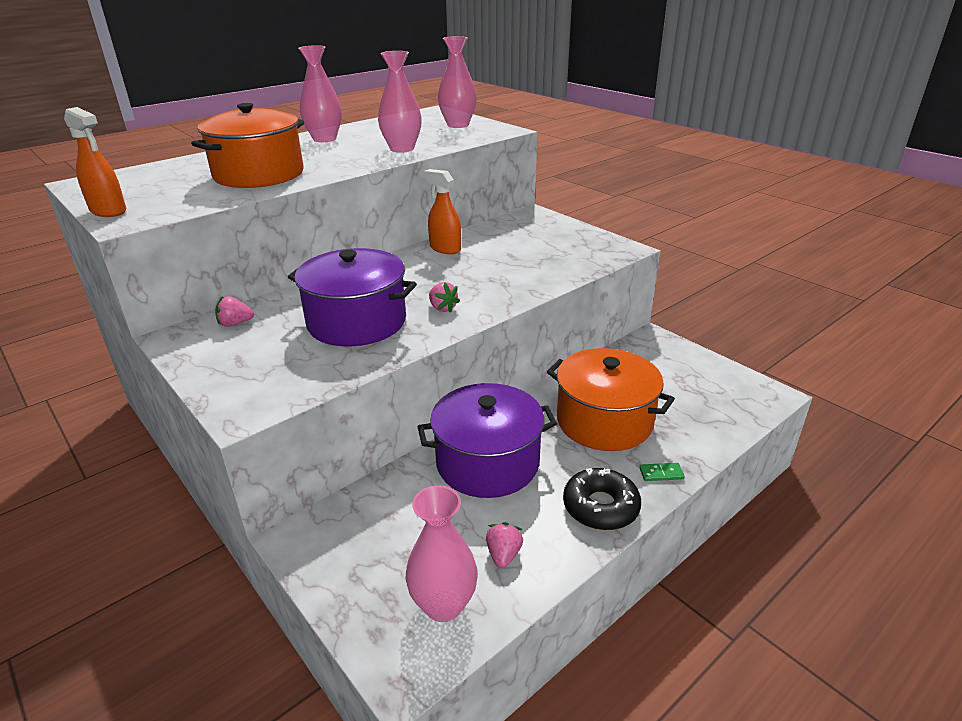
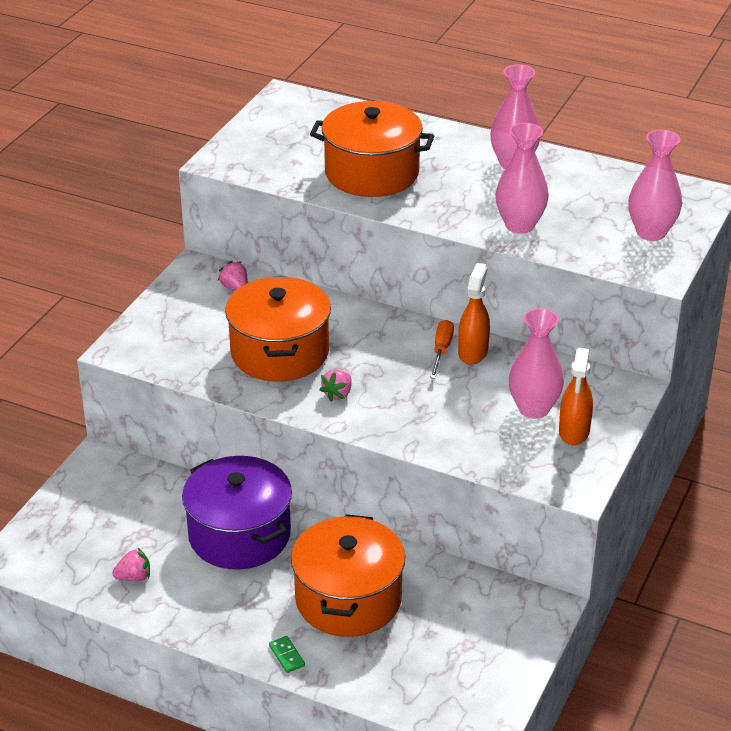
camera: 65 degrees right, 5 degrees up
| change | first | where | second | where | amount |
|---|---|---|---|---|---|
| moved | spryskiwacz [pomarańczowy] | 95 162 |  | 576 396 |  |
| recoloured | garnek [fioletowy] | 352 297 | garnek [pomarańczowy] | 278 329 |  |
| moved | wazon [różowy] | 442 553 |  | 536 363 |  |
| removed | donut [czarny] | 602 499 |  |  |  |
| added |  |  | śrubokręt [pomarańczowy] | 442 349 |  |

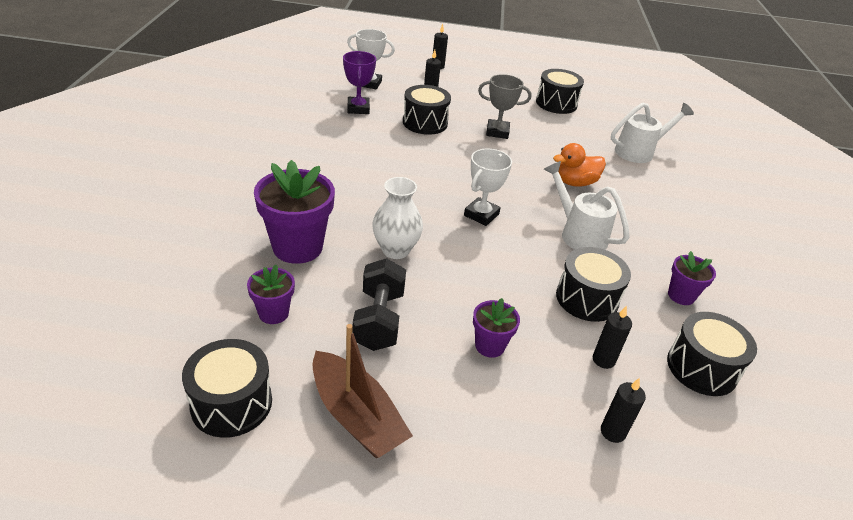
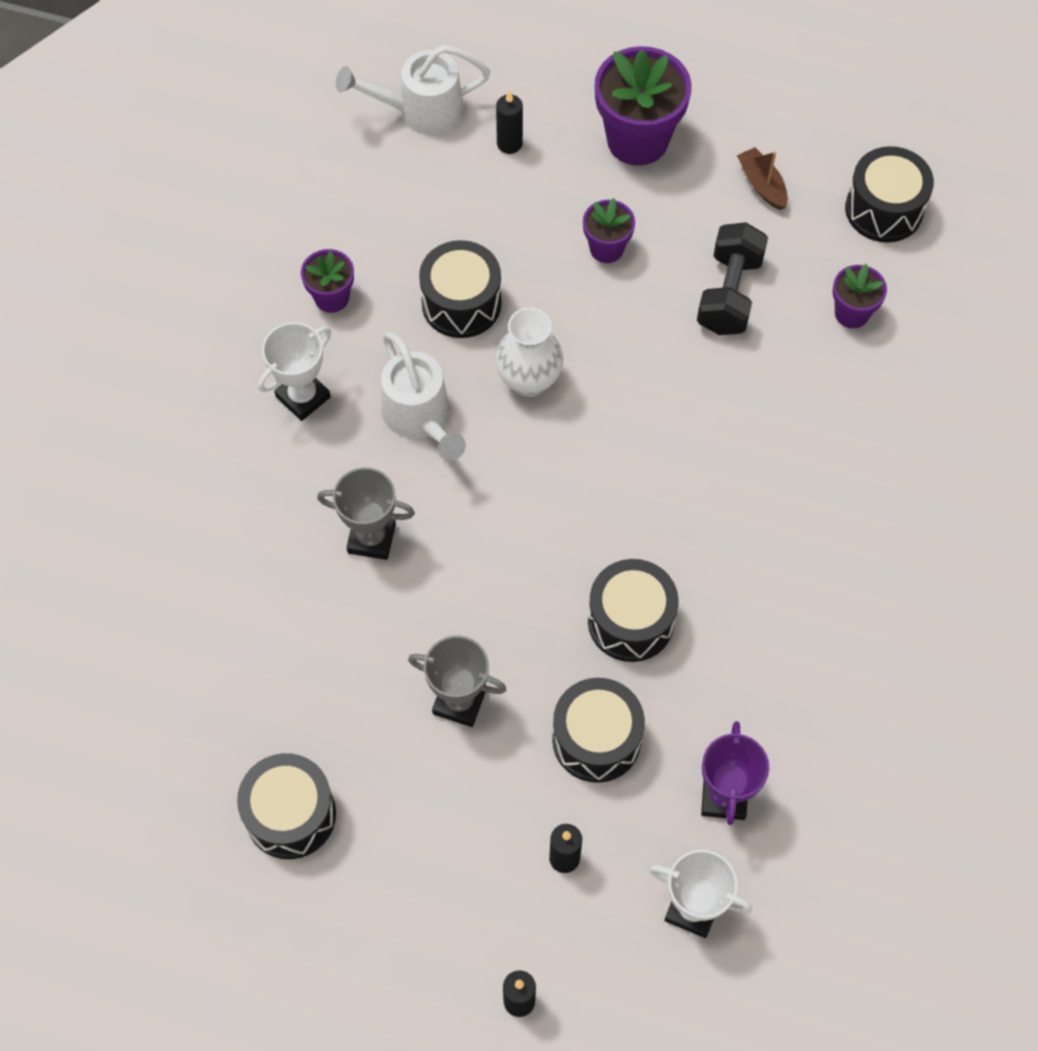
camera: 165 degrees left, 25 degrees up
| change | first | where | second | where | amount |
|---|---|---|---|---|---|
| moved | doniczka [fioletowy] | 294 212 |  | 643 106 |  |
| resized | łódka [brązowy] | 362 391 |  | 762 178 | x0.55 |
| moved | wazon [biały] | 397 218 |  | 529 352 |  |
| moved | puchar [biały] | 488 187 |  | 294 371 |  |
| replaced | kaczka [pomarańczowy] | 579 165 | puchar [szary] | 366 513 |  |
| removed | świeca [czarny] | 612 337 |  |  |  |
| moved | konewka [biały] | 652 133 |  | 413 90 |  |
| moved | bęben [czarny] | 712 354 |  | 633 610 |  |

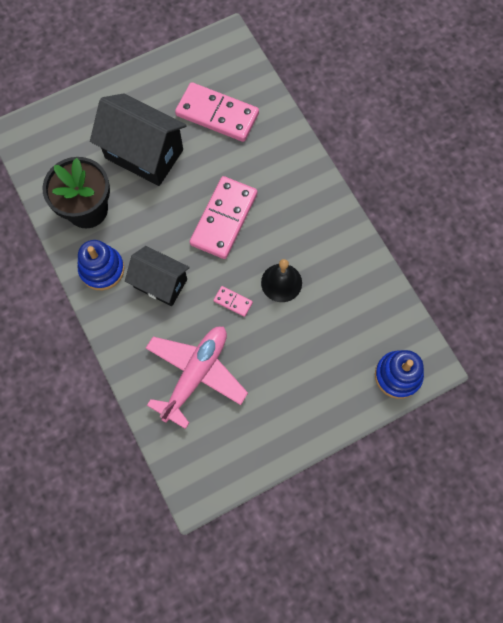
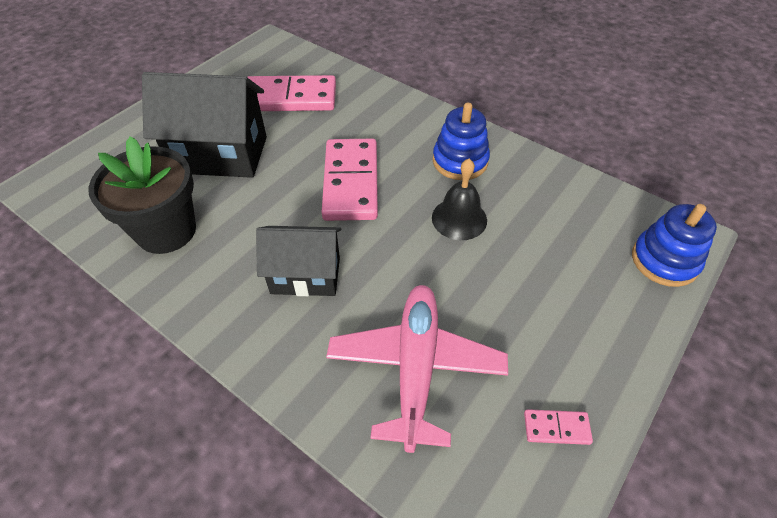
camera: 25 degrees left, 20 degrees down
| change | first | where | second | where | amount |
|---|---|---|---|---|---|
| moved | zabawka nakładanka [niebieski] | 101 265 |  | 461 141 |  |
| moved | kostka domina [różowy] | 233 301 |  | 558 427 |  |

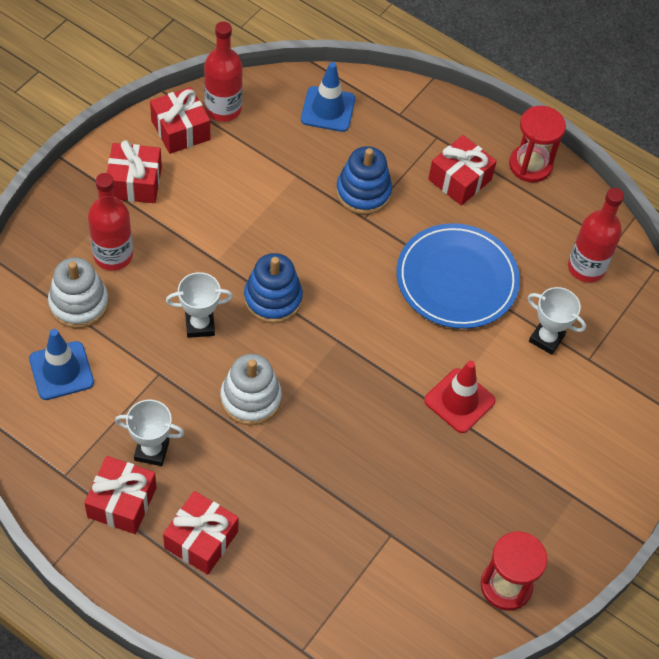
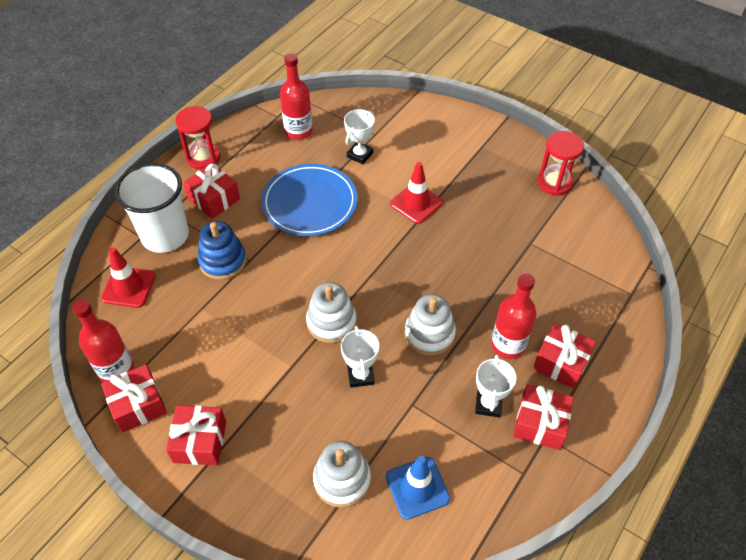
camera: 85 degrees left, 5 degrees down
| change | first | where | second | where | amount |
|---|---|---|---|---|---|
| moved | butelka [czerwony] | 110 222 |  | 513 316 |  |
| recoloured | zabawka nakładanka [niebieski] | 273 288 | zabawka nakładanka [biały] | 331 312 |  |
| recoloured | pachołek [niebieski] | 328 97 | pachołek [czerwony] | 128 277 |  |
| added |  |  | szklanka [biały] | 151 208 |  |

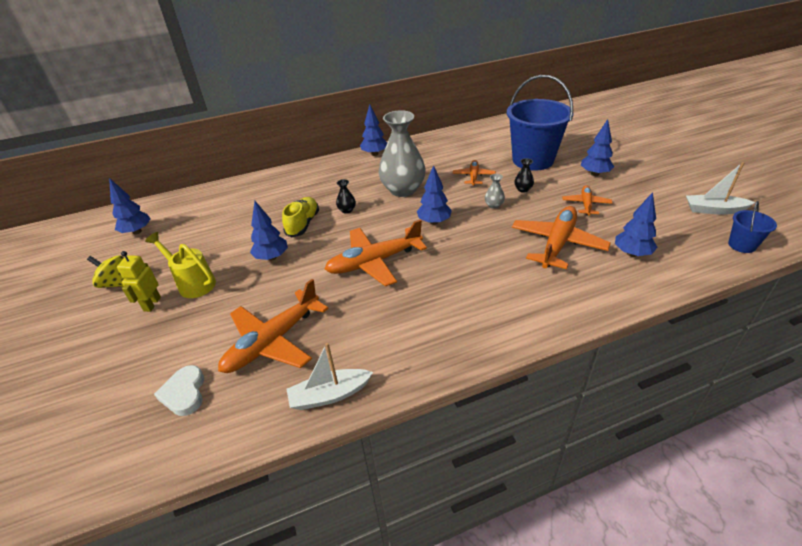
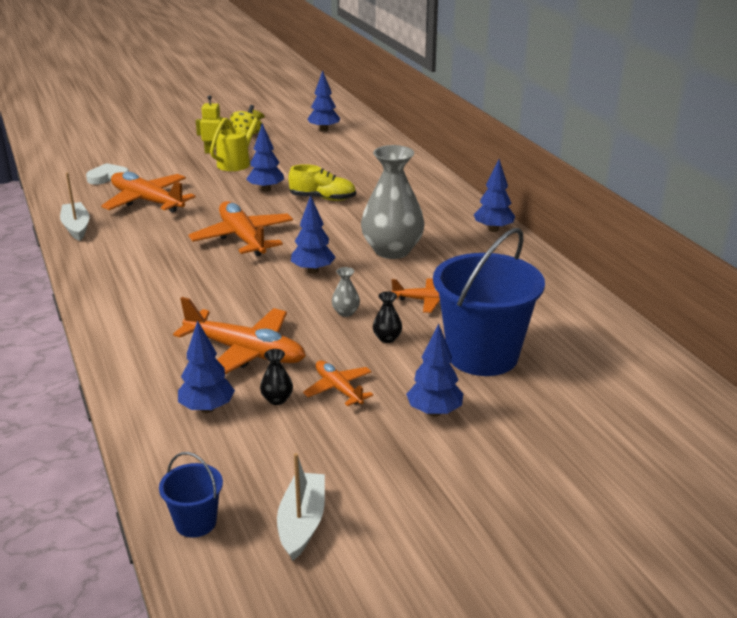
camera: 85 degrees right, 10 degrees down
| change | first | where | second | where | amount |
|---|---|---|---|---|---|
| moved | wazon [czarny] | 346 196 |  | 276 377 |  |
| turned | samolot [pomarańczowy] | 587 200 |  | 338 383 | 135 degrees counterclockwise |

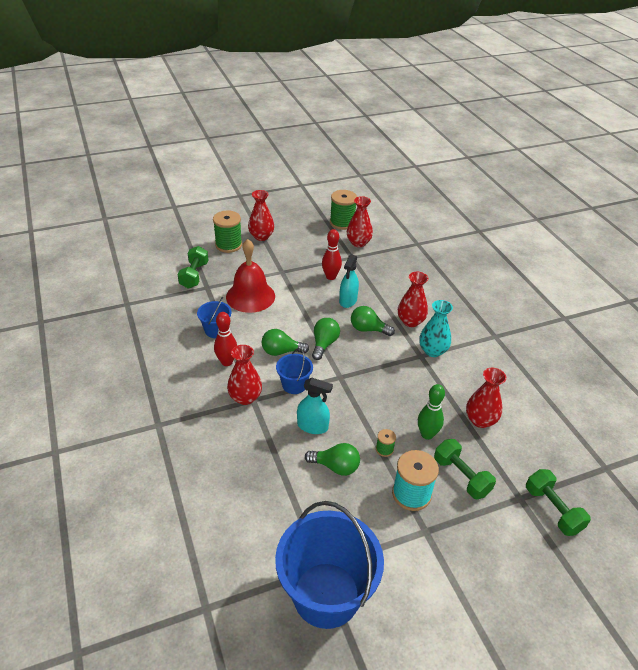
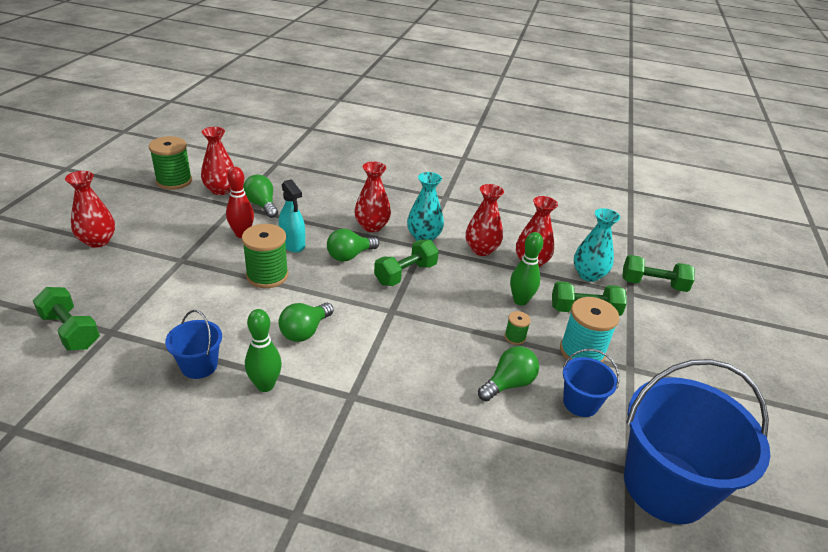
camera: 55 degrees left, 5 degrees down
| change | first | where | second | where | amount |
|---|---|---|---|---|---|
| moved | szpulka [zielony] | 227 231 |  | 265 256 |  |
| recoloured | kręgiel [czerwony] | 225 339 | kręgiel [zielony] | 263 350 |  |
| removed | dzwonek [czerwony] | 250 276 |  |  |  |
| moved | wazon [czerwony] | 244 375 |  | 485 220 |  |
| moved | wiadro [niebieski] | 294 371 |  | 591 383 |  |
| removed | spryskiwacz [turkusowy] | 315 406 |  |  |  |
| moved | żarówka [zielony] | 326 339 |  | 260 196 |  |
| added |  |  | hantel [zielony] | 406 263 |  |
| added |  |  | wazon [turkusowy] | 597 245 |  |

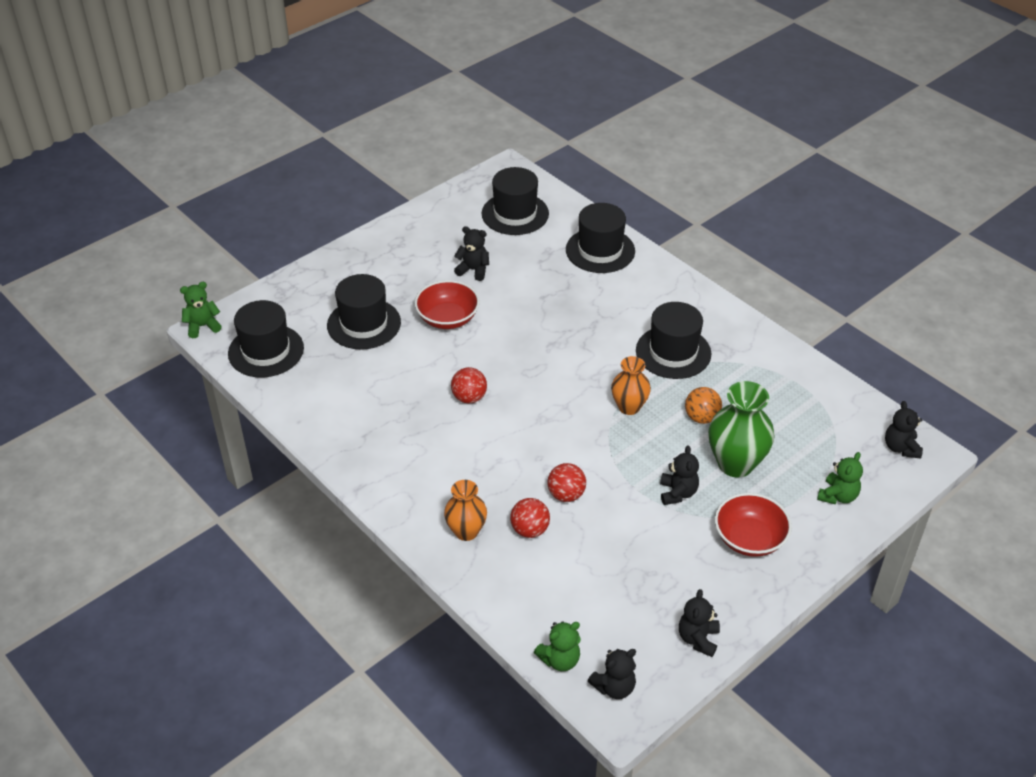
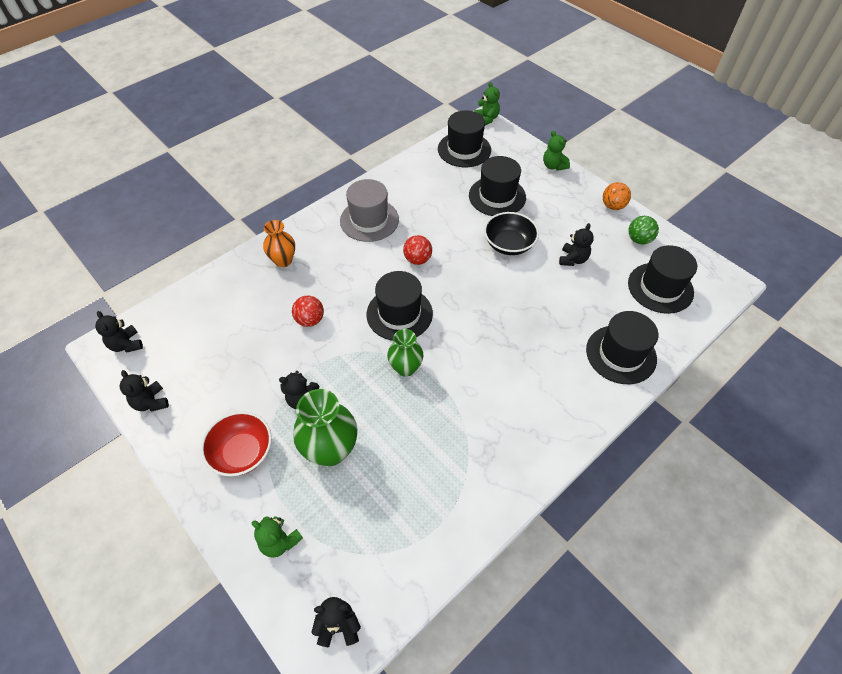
camera: 90 degrees right, 10 degrees up
| change | first | where | second | where | amount |
|---|---|---|---|---|---|
| recoloured | miska [czerwony] | 447 304 | miska [czarny] | 511 233 |  |
| removed | piłka [czerwony] | 530 518 |  |  |  |
| moved | miś [zielony] | 557 646 |  | 556 150 |  |
| recoloured | wazon [pomarańczowy] | 631 385 | wazon [zielony] | 405 353 |  |
| moved | kapelusz [czarny] | 673 340 |  | 399 306 |  |
| turned | miś [czarny] | 699 623 |  | 144 391 | 135 degrees counterclockwise |
| moved | piłka [pomarańczowy] | 703 405 |  | 617 196 |  |
| added |  |  | kapelusz [szary] | 369 210 |  |
| added |  |  | piłka [zielony] | 643 230 |  |

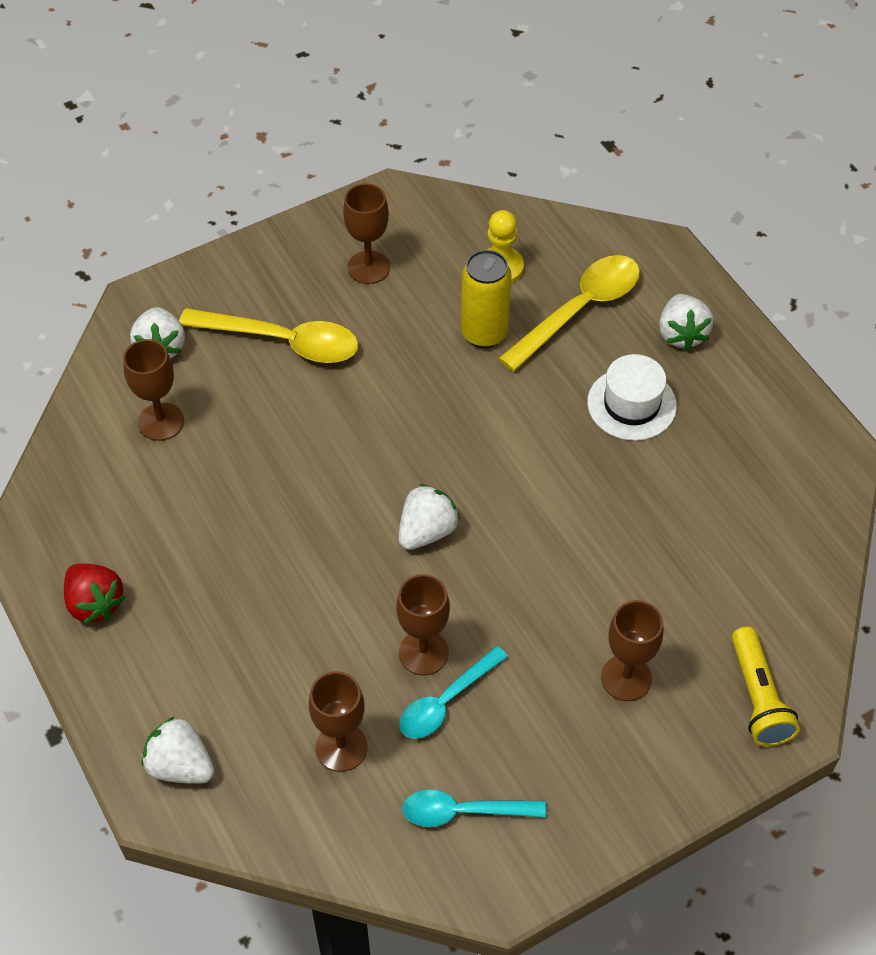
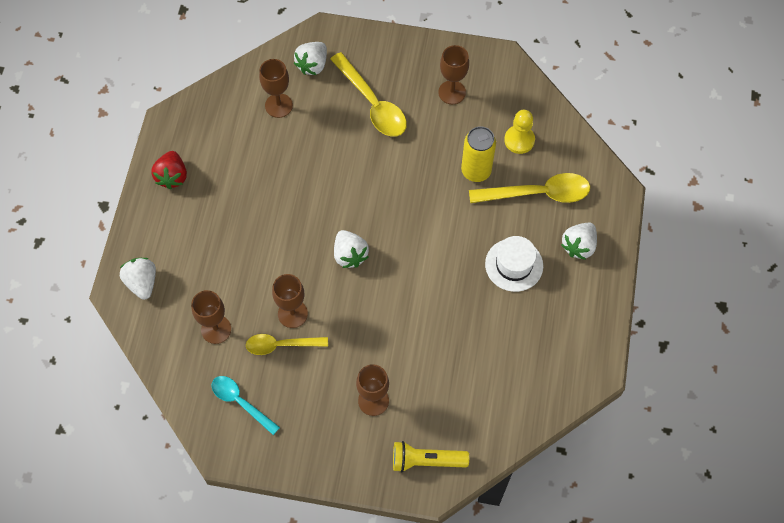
camera: 40 degrees right, 10 degrees up
| change | first | where | second | where | amount |
|---|---|---|---|---|---|
| turned | truskawka [biały] | 429 517 |  | 351 249 | 75 degrees clockwise |
| recoloured | łyżka [turkusowy] | 453 692 | łyżka [żółty] | 287 344 |  |
| turned | latarka [żółty] | 766 686 |  | 431 456 | 60 degrees clockwise |

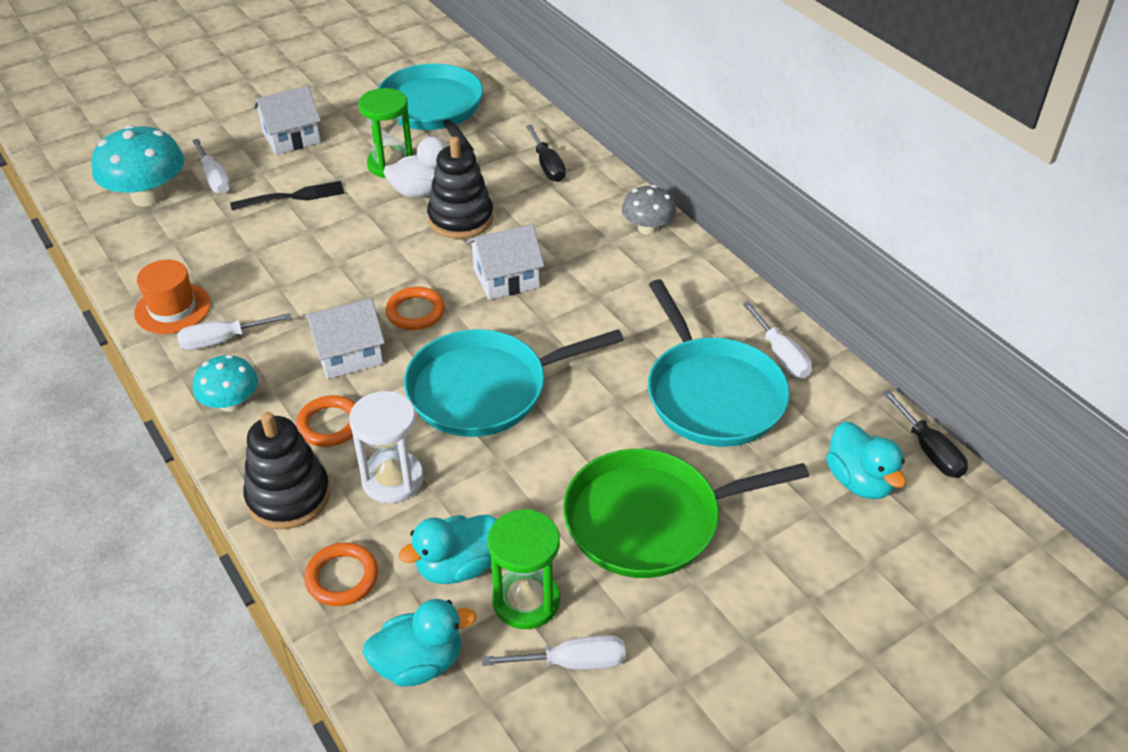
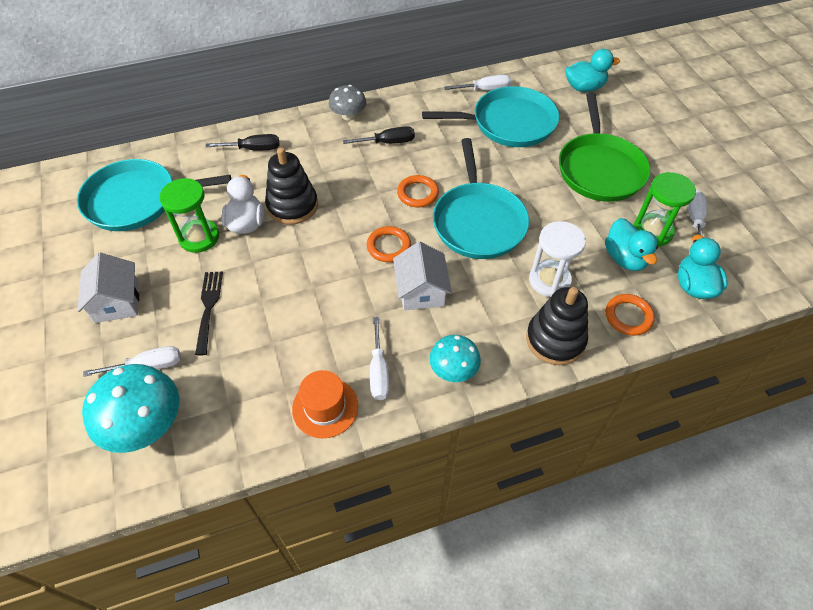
camera: 75 degrees left, 10 degrees up
| change | first | where | second | where | amount |
|---|---|---|---|---|---|
| moved | pierścień [pomarańczowy] | 325 421 |  | 418 191 |  |
| removed | domek [biały] | 505 262 |  |  |  |
| moved | śrubokręt [czarny] | 925 433 |  | 379 135 |  |

